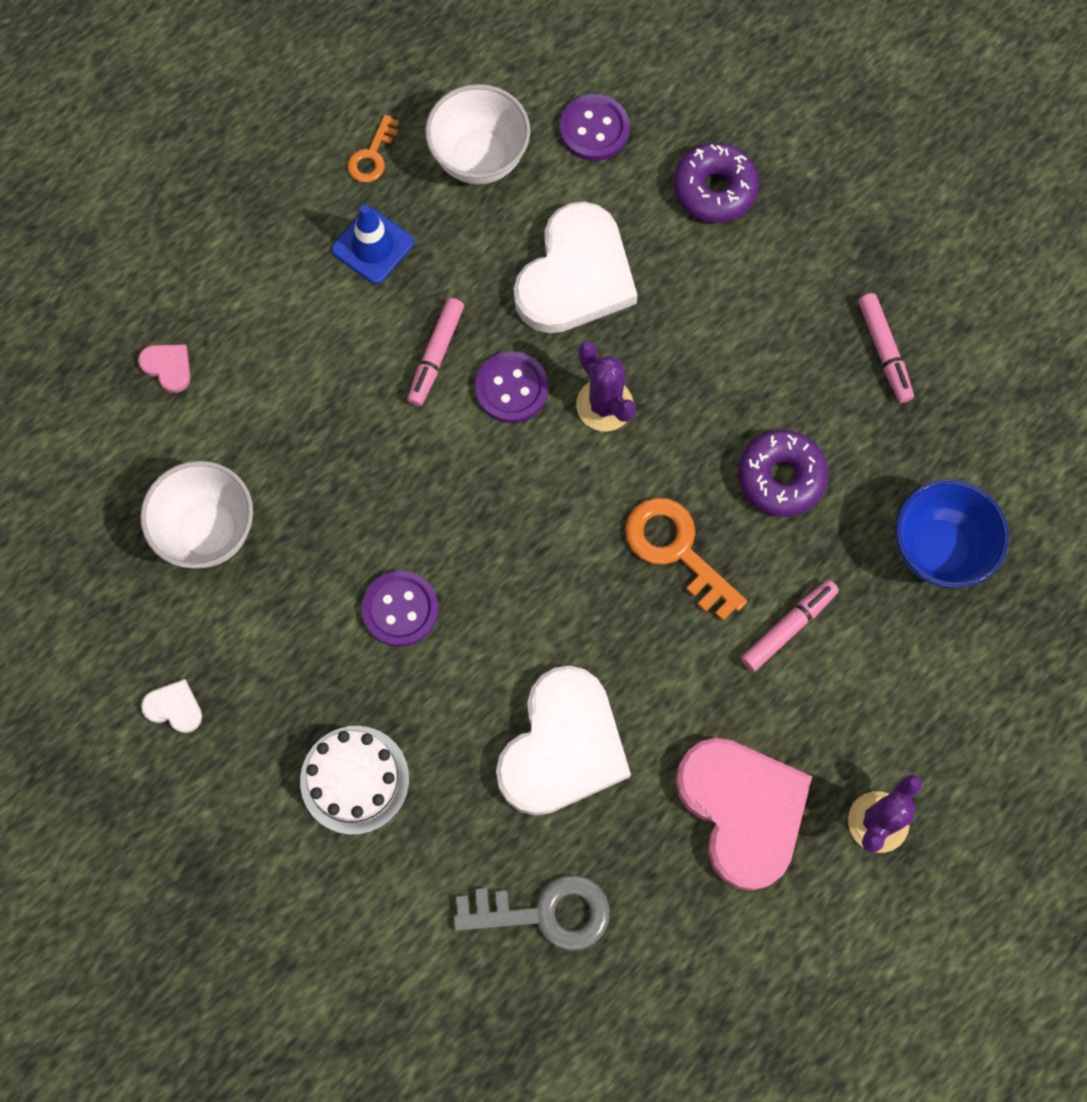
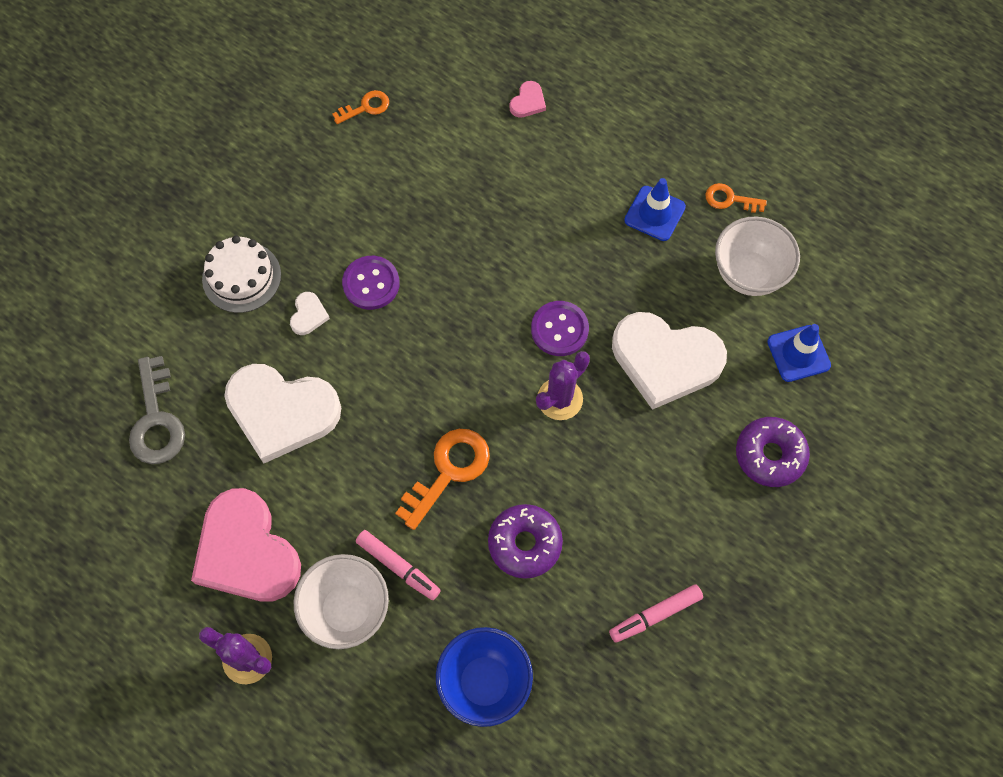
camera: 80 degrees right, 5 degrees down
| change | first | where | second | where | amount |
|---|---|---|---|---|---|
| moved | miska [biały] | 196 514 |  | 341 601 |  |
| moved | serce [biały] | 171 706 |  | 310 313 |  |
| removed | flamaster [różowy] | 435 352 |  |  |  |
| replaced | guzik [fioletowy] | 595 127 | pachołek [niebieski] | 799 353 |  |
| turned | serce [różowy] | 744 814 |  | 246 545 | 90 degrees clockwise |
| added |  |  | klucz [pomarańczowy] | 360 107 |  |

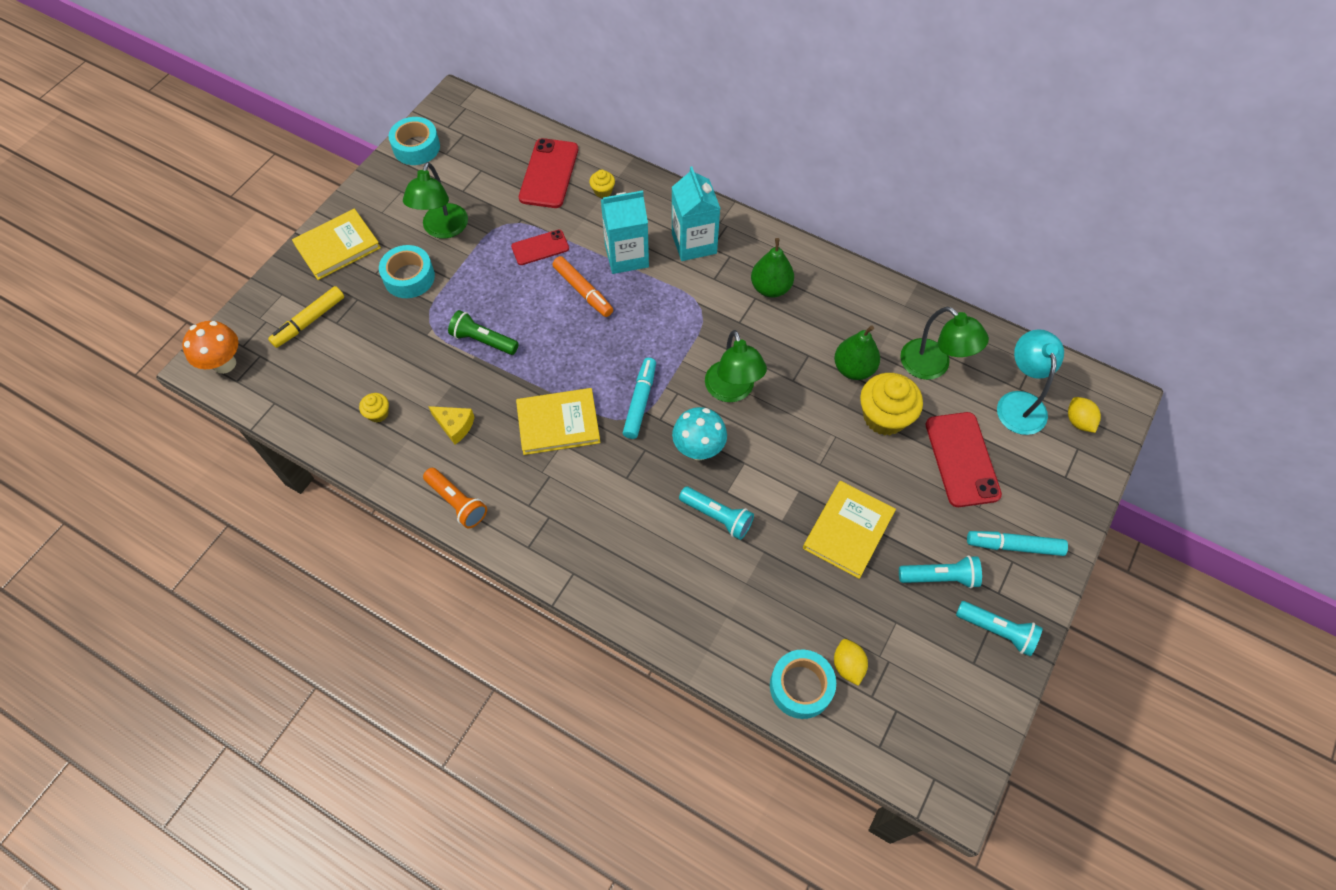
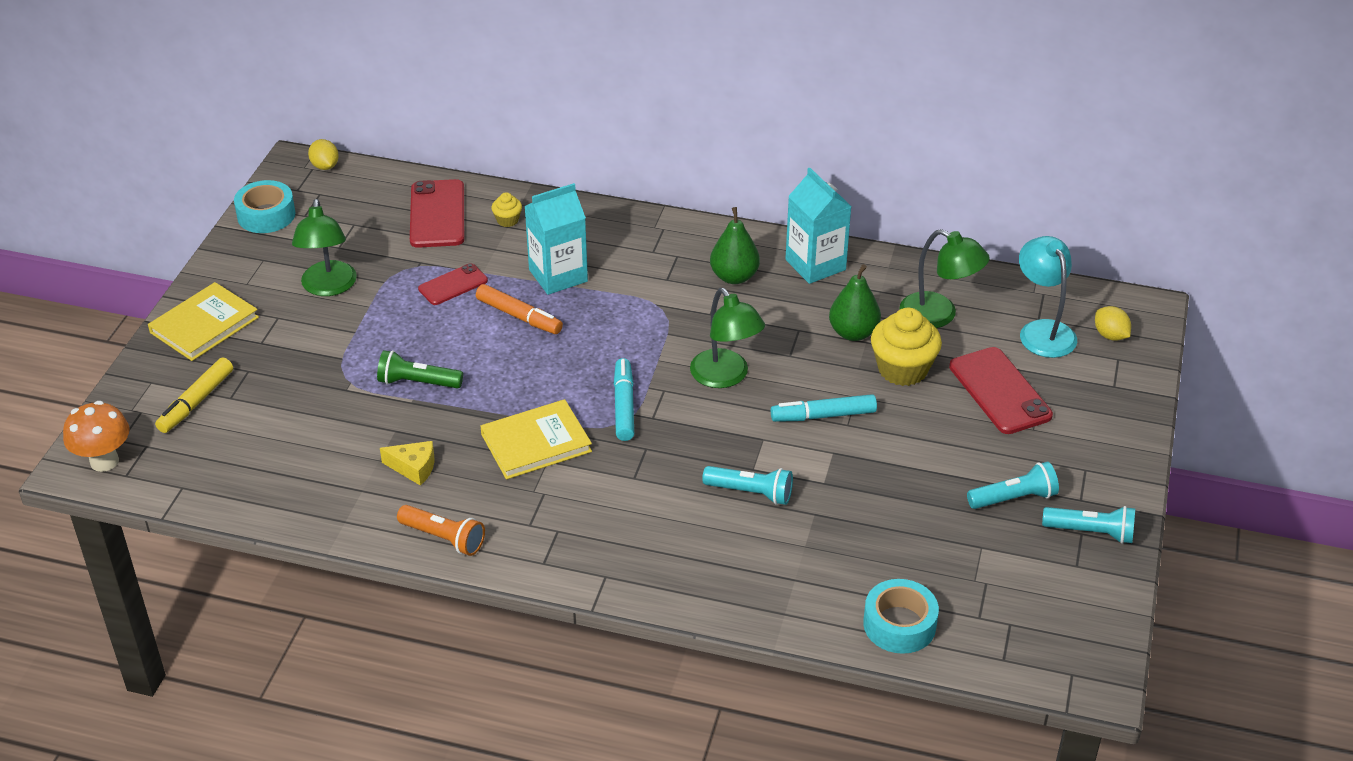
camera: 15 degrees left, 20 degrees down
| change | first | where | second | where | amount |
|---|---|---|---|---|---|
| removed | muffinka [żółty] | 374 407 |  |  |  |
| removed | taśma klejąca [turkusowy] | 407 271 |  |  |  |
| moved | karton mleka [turkusowy] | 696 213 |  | 818 226 |  |
| removed | grzyb [turkusowy] | 699 433 |  |  |  |
| removed | książka [żółty] | 849 530 |  |  |  |
| moved | cytryna [żółty] | 851 662 |  | 323 154 |  |
| moved | flamaster [turkusowy] | 1017 543 |  | 824 408 |  |

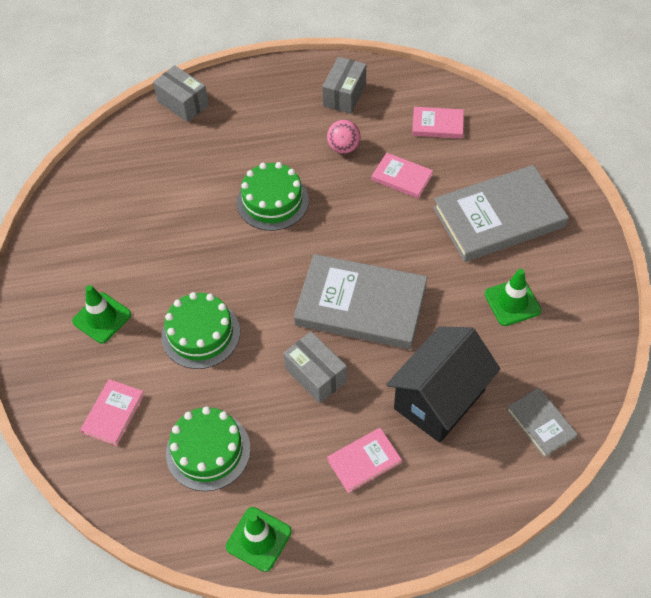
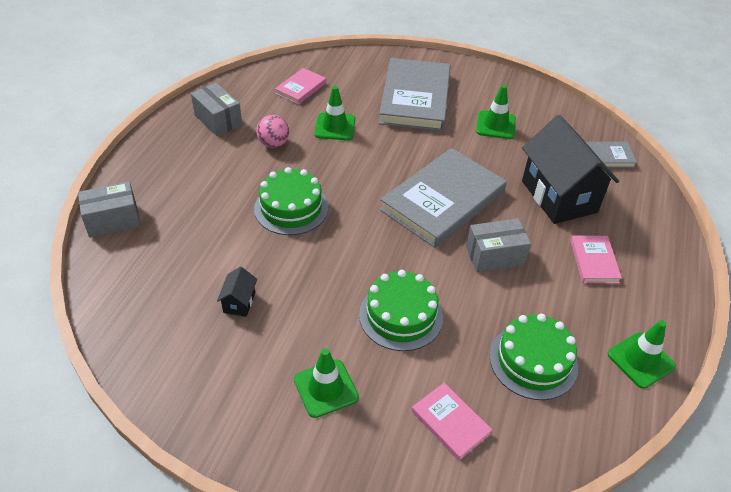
camera: 65 degrees left, 10 degrees down
| change | first | where | second | where | amount |
|---|---|---|---|---|---|
| replaced | książka [różowy] | 402 175 | pachołek [zielony] | 335 113 |  |
| added |  |  | domek [czarny] | 237 292 |  |

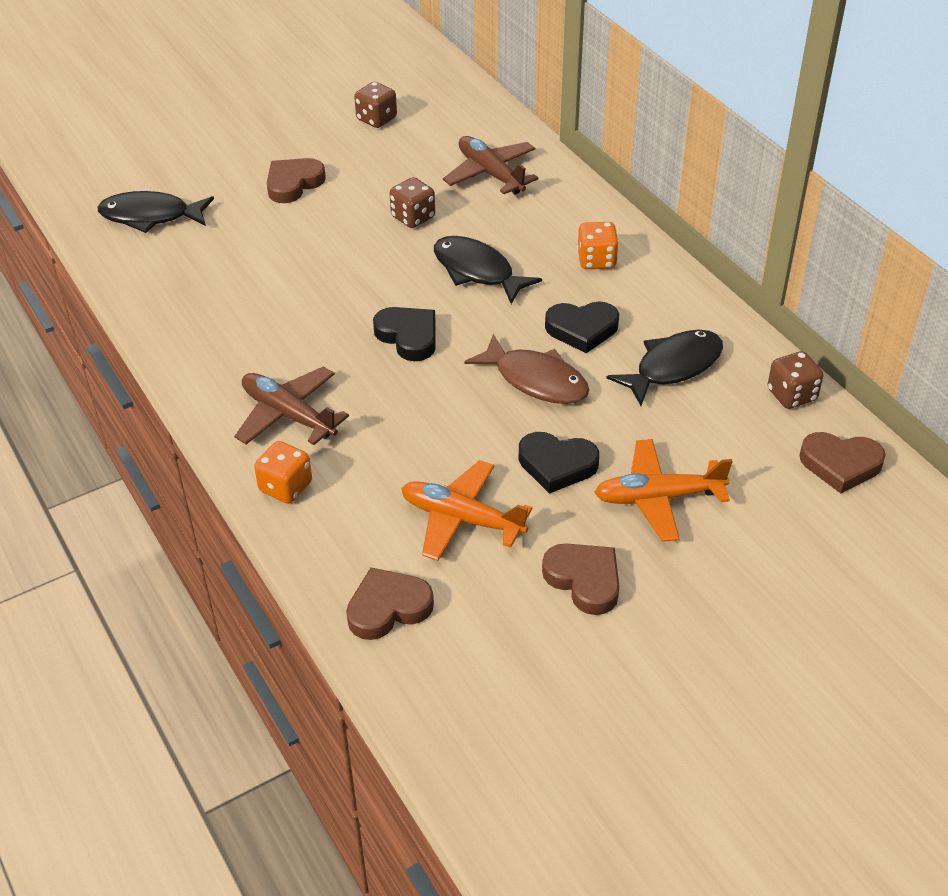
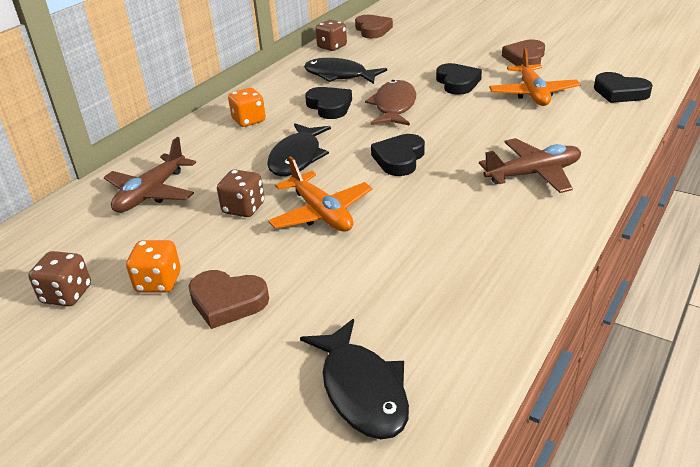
camera: 115 degrees left, 10 degrees down
| change | first | where | second | where | amount |
|---|---|---|---|---|---|
| turned | samolot [brązowy] | 291 406 |  | 530 165 | 120 degrees counterclockwise |
| moved | kostka do gry [pomarańczowy] | 283 472 |  | 153 266 |  |
| recoloured | serce [brązowy] | 390 603 | serce [czarny] | 623 87 |  |
| moved | samolot [pomarańczowy] | 663 490 |  | 320 194 |  |

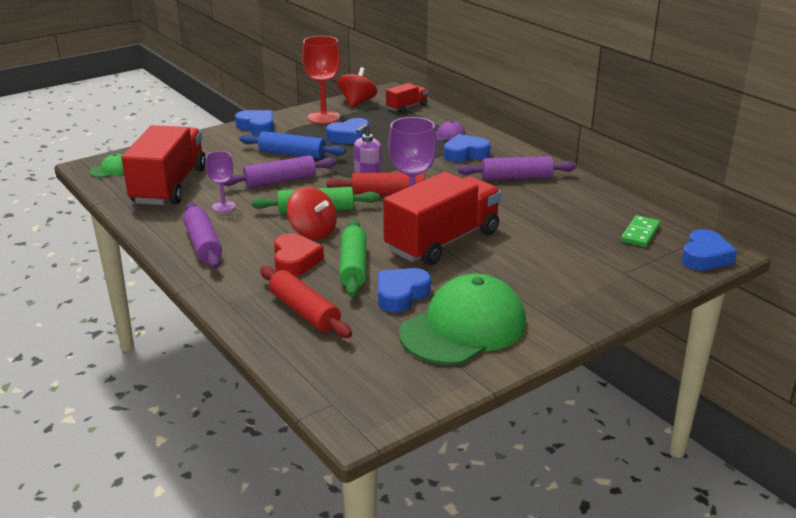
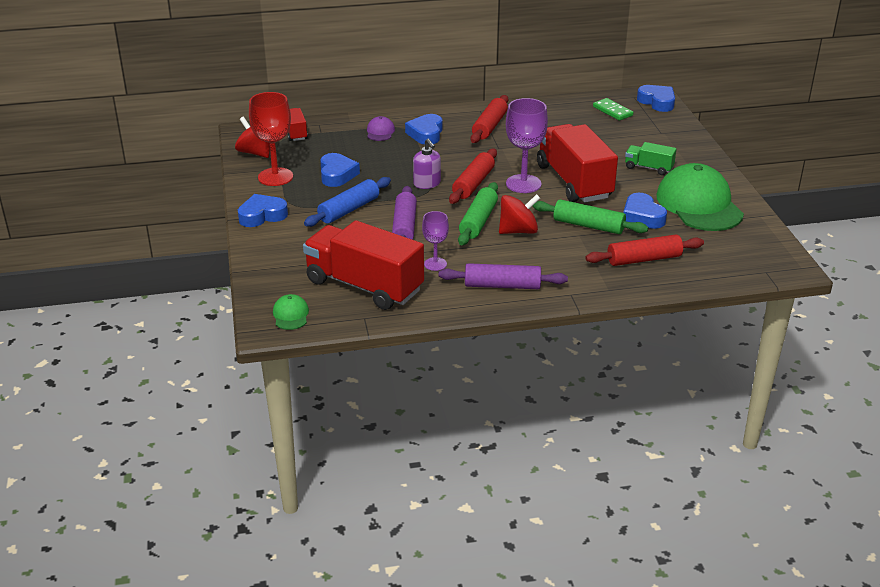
camera: 65 degrees left, 5 degrees up
| change | first | where | second | where | amount |
|---|---|---|---|---|---|
| removed | serce [czerwony] | 299 254 |  |  |  |
| recoloured | wałek do ciasta [fioletowy] | 517 168 | wałek do ciasta [czerwony] | 489 119 |  |
| added |  |  | ciężarówka [zielony] | 650 158 |  |

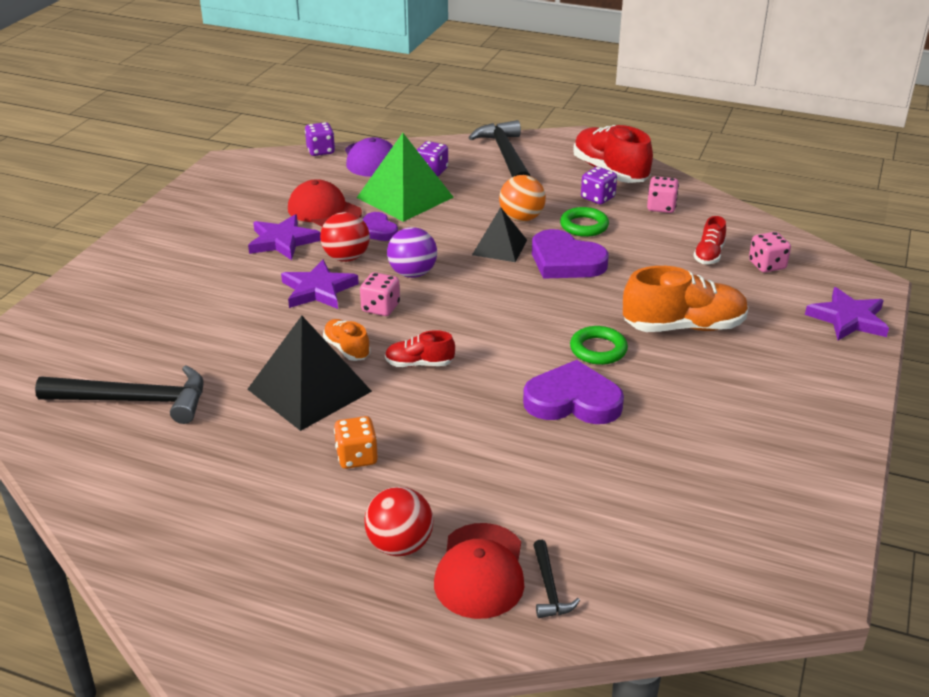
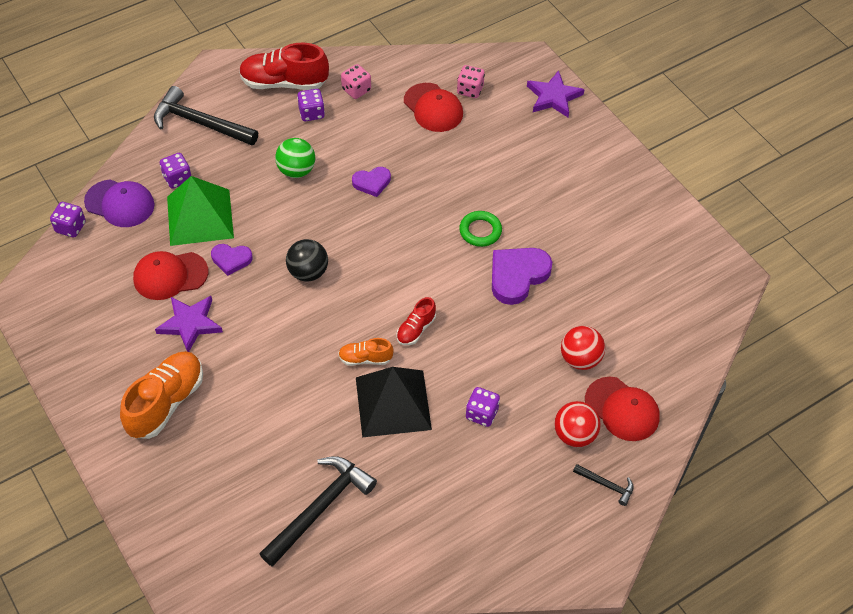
camera: 55 degrees left, 20 degrees up
| change | first | where | second | where | amount |
|---|---|---|---|---|---|
| removed | gwiazda [fioletowy] | 320 284 |  |  |  |
| moved | piłka [czerwony] | 345 237 |  | 583 348 |  |
| recoloured | kostka do gry [pomarańczowy] | 356 442 | kostka do gry [fioletowy] | 483 407 |  |
| removed | kostka do gry [różowy] | 380 294 |  |  |  |
| recoloured | piłka [fioletowy] | 412 252 | piłka [czarny] | 307 260 |  |
| removed | piramida [czarny] | 499 234 |  |  |  |
| recoloured | piłka [pomarańczowy] | 522 198 | piłka [zielony] | 295 158 |  |
| resized | serce [fioletowy] | 570 254 |  | 371 182 | x0.58 |
| moved | młotek [czarny] | 556 579 |  | 603 485 |  |
| removed | pierścień [zielony] | 584 222 |  |  |  |
| moved | but [pomarańczowy] | 686 299 |  | 161 395 |  |
| replaced | but [czerwony] | 709 240 | czapka [czerwony] | 433 107 |  |

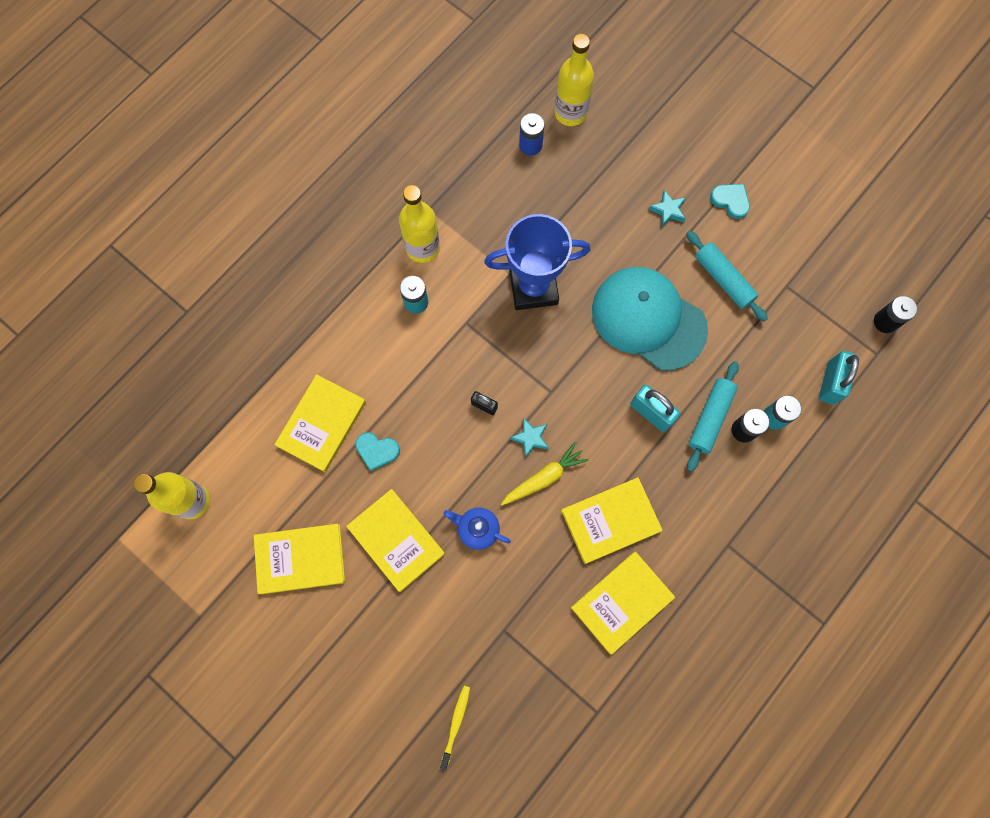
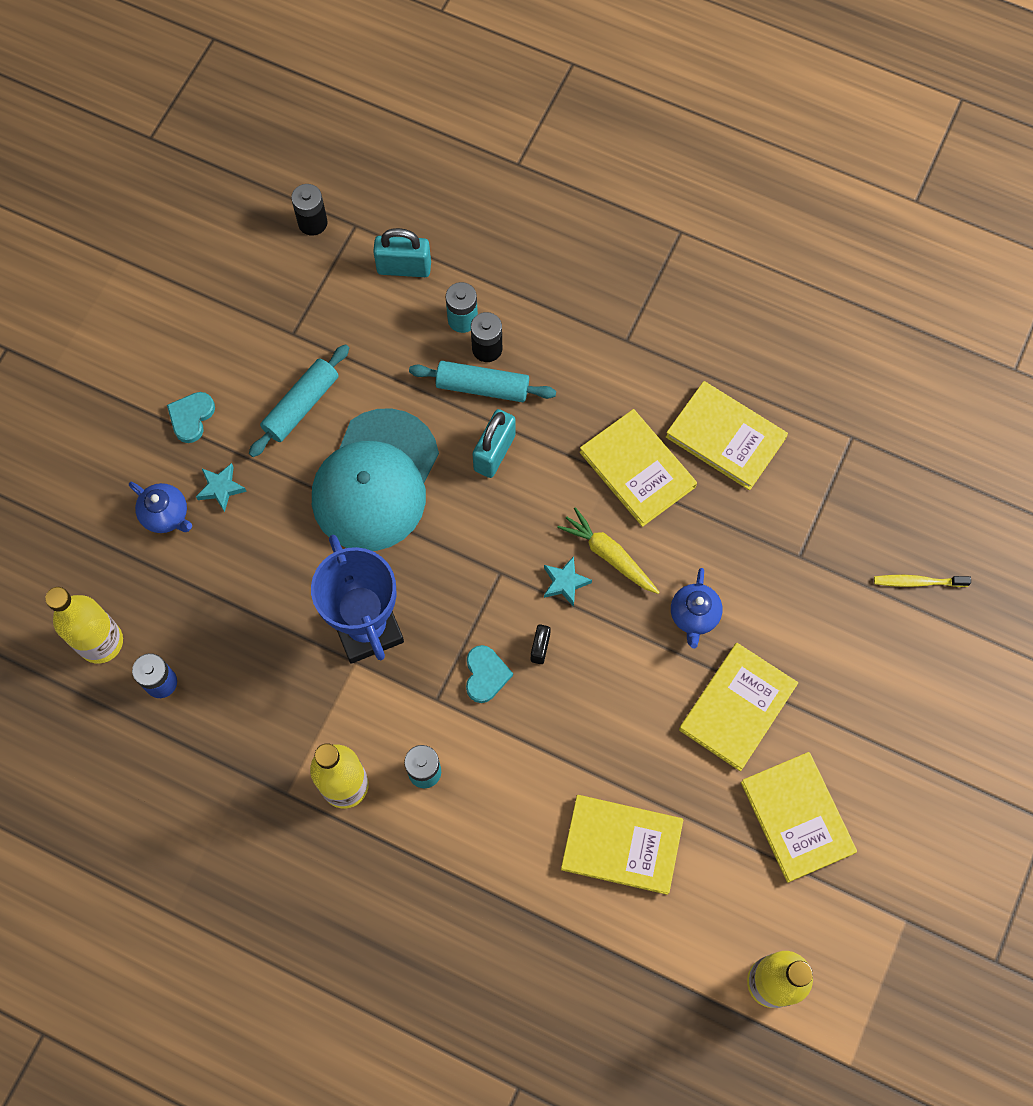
camera: 105 degrees left, 5 degrees down
| change | first | where | second | where | amount |
|---|---|---|---|---|---|
| moved | serce [turkusowy] | 377 451 |  | 489 674 |  |
| added |  |  | imbryk [niebieski] | 160 507 |  |

